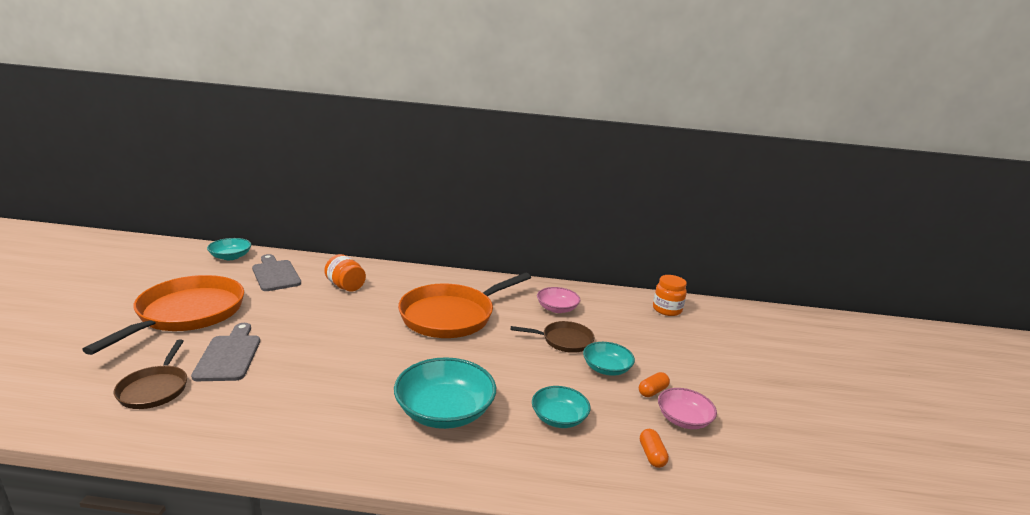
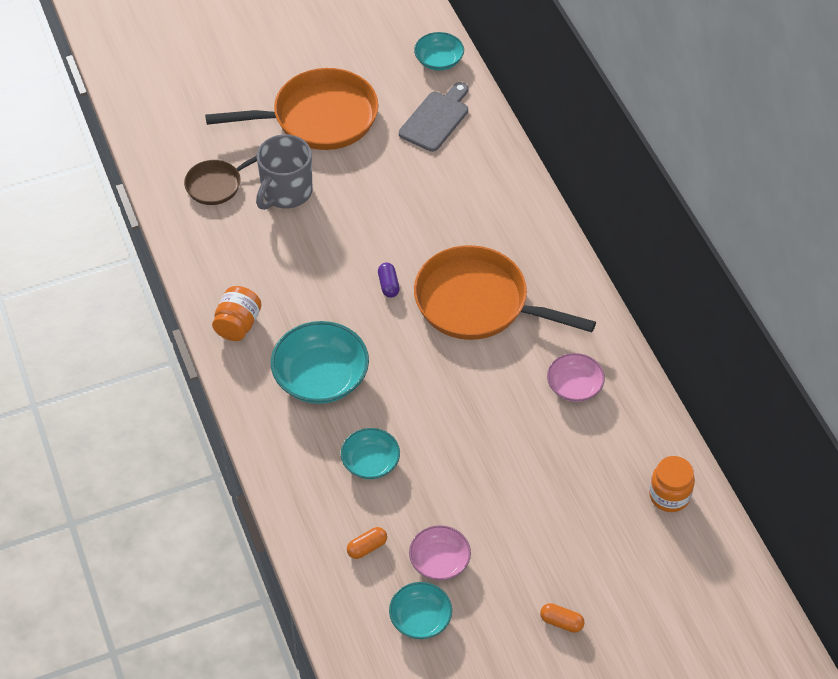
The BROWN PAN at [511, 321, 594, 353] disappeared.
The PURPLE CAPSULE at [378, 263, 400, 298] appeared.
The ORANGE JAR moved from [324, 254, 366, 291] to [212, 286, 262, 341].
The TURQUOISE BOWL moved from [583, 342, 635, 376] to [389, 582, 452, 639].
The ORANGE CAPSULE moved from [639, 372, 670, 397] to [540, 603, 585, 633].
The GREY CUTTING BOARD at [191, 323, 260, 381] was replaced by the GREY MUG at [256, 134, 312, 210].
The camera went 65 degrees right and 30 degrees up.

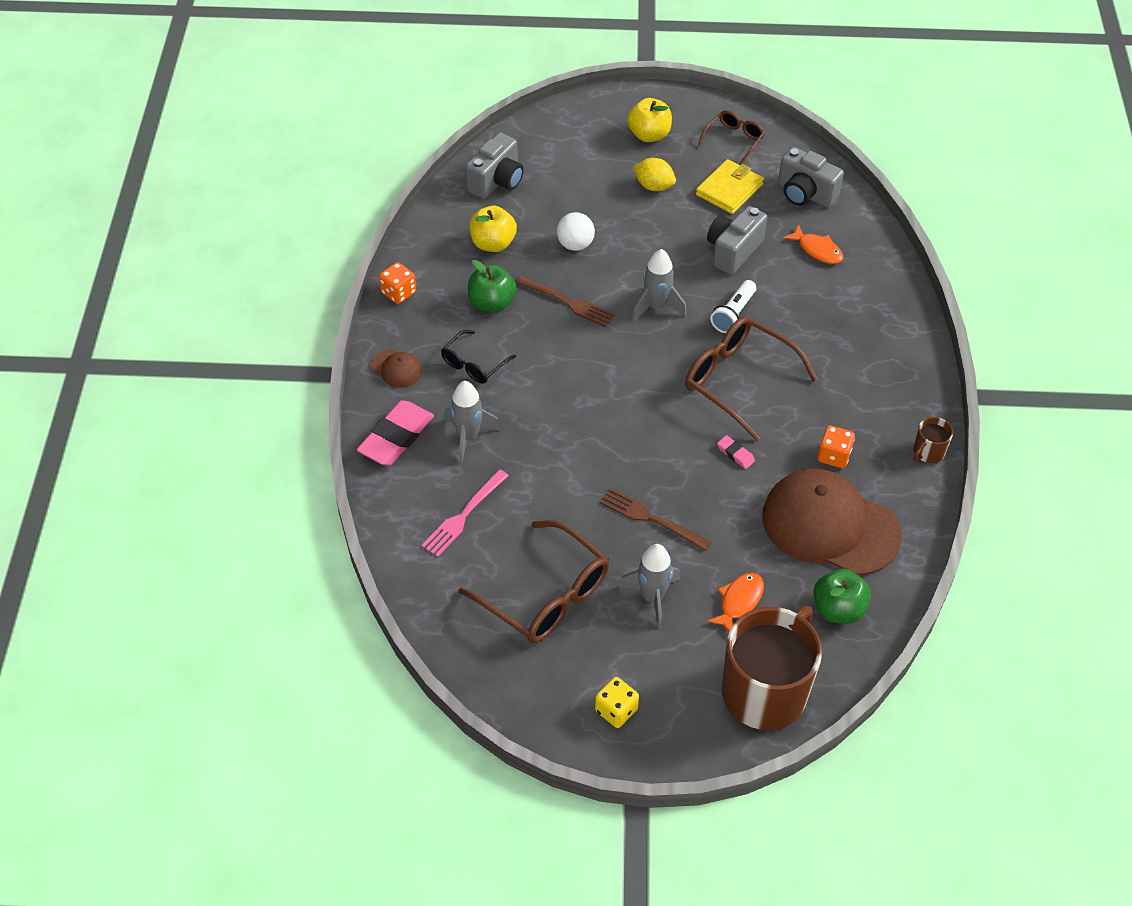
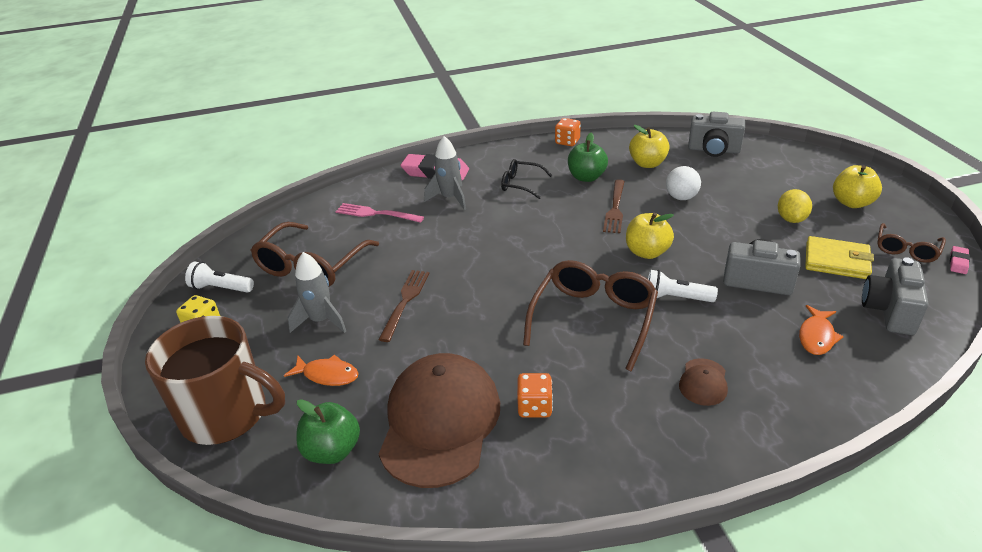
The BROWN MUG at [913, 417, 953, 463] disappeared.
The WHITE FLASHLIGHT at [185, 261, 254, 293] appeared.
The BROWN CAP moved from [370, 349, 422, 388] to [679, 358, 728, 406].
The PINK ERASER moved from [717, 435, 755, 469] to [950, 246, 970, 274].
The GREY ROCKET at [632, 249, 687, 323] was replaced by the YELLOW APPLE at [626, 213, 674, 259].
The BROWN GLASSES at [698, 110, 765, 165] turned 105 degrees clockwise.
The camera went 75 degrees right and 15 degrees down.

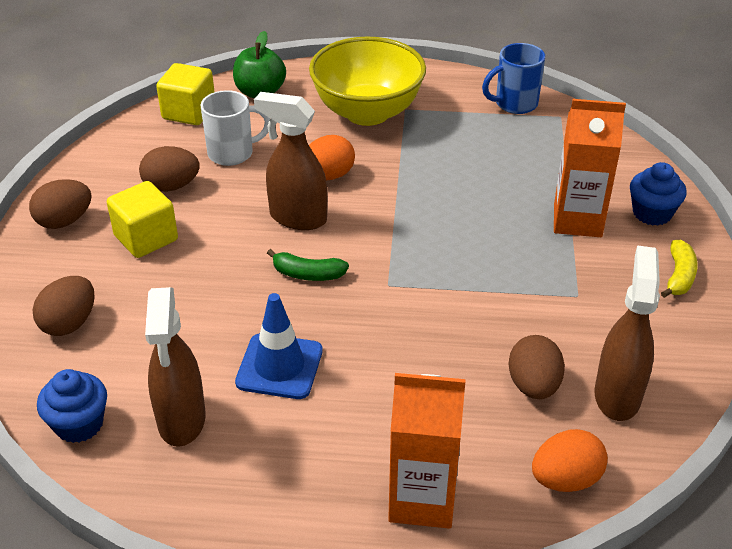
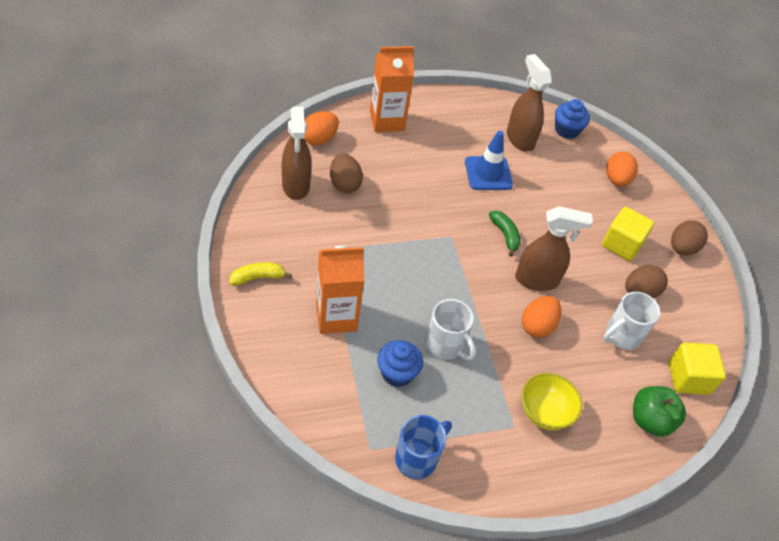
The WHITE MUG at [426, 299, 476, 360] appeared.
The BLUE CUPCAKE moved from [630, 162, 687, 226] to [377, 340, 423, 387].
The BROWN EGG at [32, 276, 95, 336] became the ORANGE EGG at [606, 151, 638, 187].
The GREEN BANANA at [267, 249, 349, 281] turned 75 degrees clockwise.
The YELLOW BANANA at [661, 240, 698, 298] turned 75 degrees clockwise.
The YELLOW BOWL at [309, 37, 426, 126] changed to 0.57 times the size.
The camera went 155 degrees right and 10 degrees up.

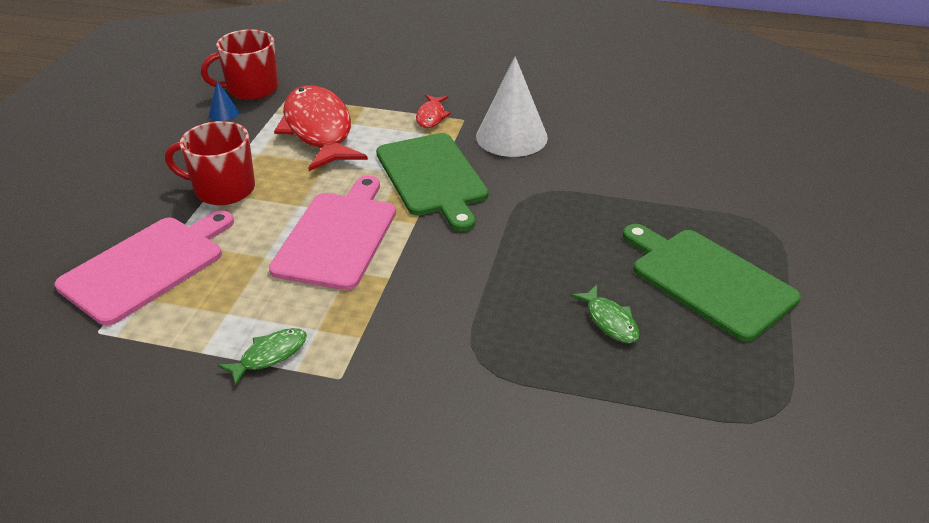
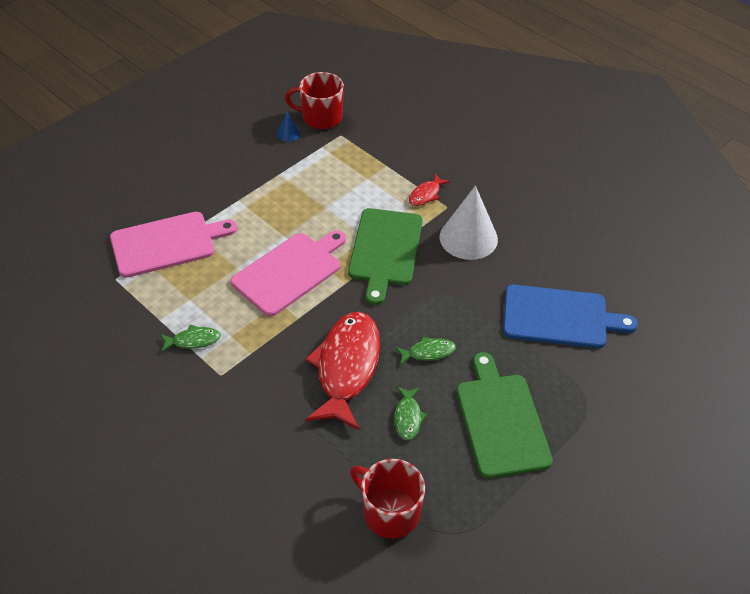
The GREEN FISH at [395, 336, 456, 365] appeared.
The BLUE CUTTING BOARD at [503, 284, 638, 348] appeared.
The RED MUG moved from [165, 121, 255, 205] to [350, 459, 425, 539].
The RED FISH moved from [274, 85, 368, 171] to [305, 312, 380, 430].
The camera went 30 degrees right and 10 degrees up.

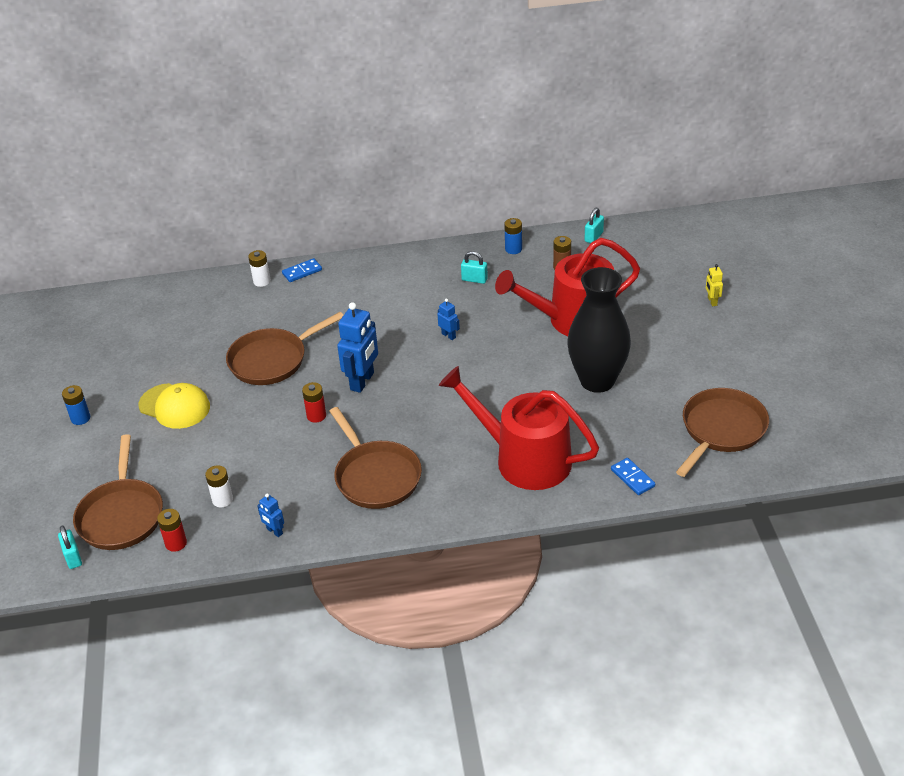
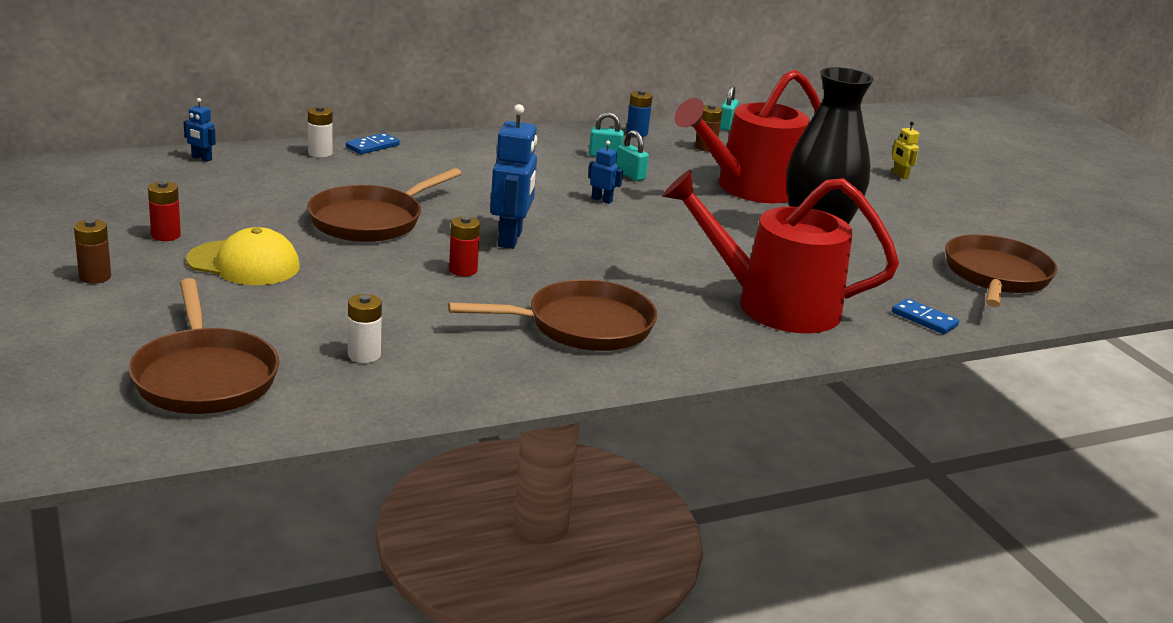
The TURQUOISE PADLOCK moved from [58, 526, 82, 569] to [616, 130, 649, 181].
The RED BATTERY moved from [157, 509, 187, 552] to [148, 181, 181, 241].
The BLUE ROBOT moved from [257, 493, 284, 537] to [184, 98, 216, 162].
The BLUE BATTERY at [62, 385, 90, 425] became the BROWN BATTERY at [74, 219, 111, 284].
The BROWN PAN at [329, 407, 422, 509] turned 60 degrees counterclockwise.
The camera went 20 degrees left and 15 degrees down.

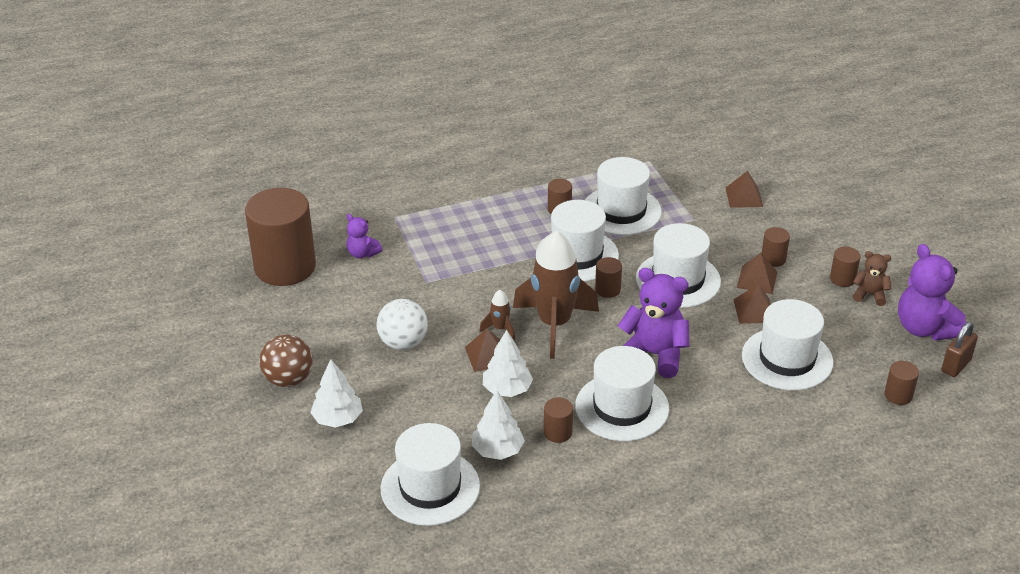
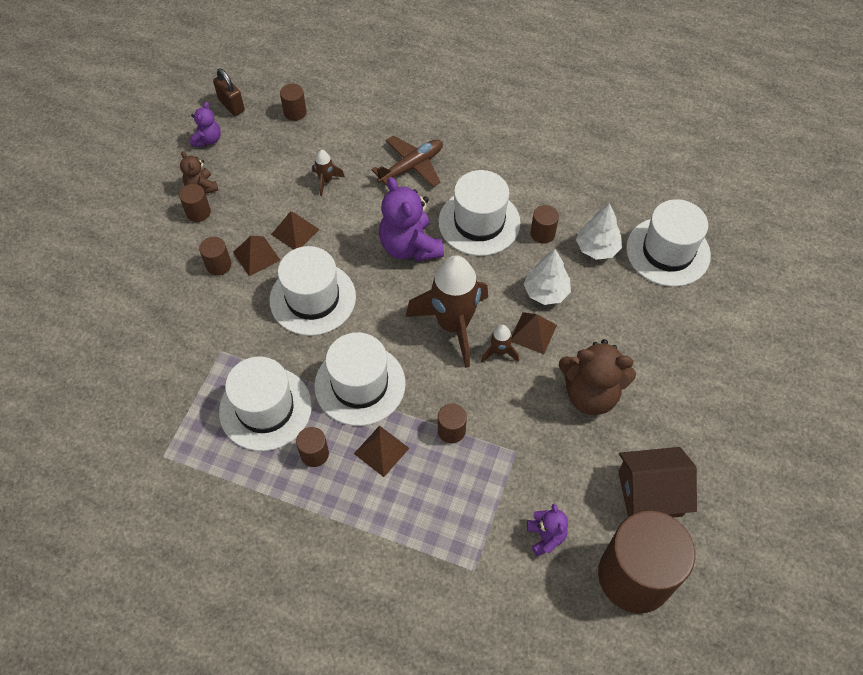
The BROWN BALL at [259, 334, 312, 387] disappeared.
The WHITE TREE at [310, 359, 363, 428] disappeared.
The BROWN PLANE at [371, 136, 443, 187] appeared.
The BROWN HOUSE at [618, 447, 697, 518] appeared.
The BROWN CYLINDER moved from [595, 257, 622, 298] to [438, 403, 467, 443].
The BROWN PYRAMID moved from [726, 171, 763, 208] to [354, 425, 409, 477].
The WHITE BALL at [377, 299, 428, 350] was replaced by the BROWN TEDDY BEAR at [558, 339, 636, 415].
The WHITE HAT at [742, 299, 833, 391] was replaced by the BROWN ROCKET at [312, 150, 345, 196].
The BROWN PADLOCK at [942, 322, 978, 377] turned 60 degrees clockwise.
The PURPLE TEDDY BEAR at [898, 244, 966, 340] changed to 0.53 times the size.
The camera went 140 degrees left and 20 degrees up.

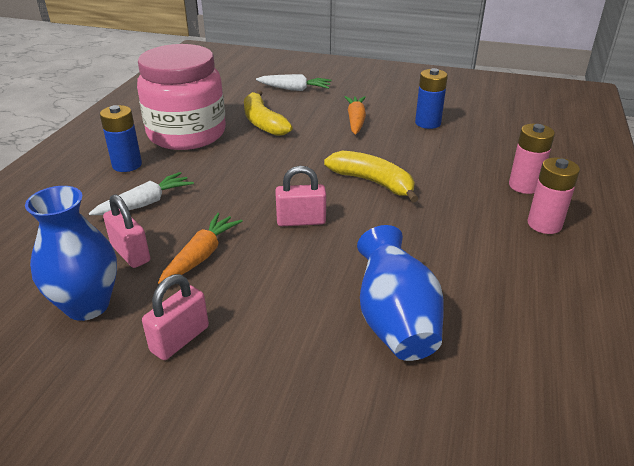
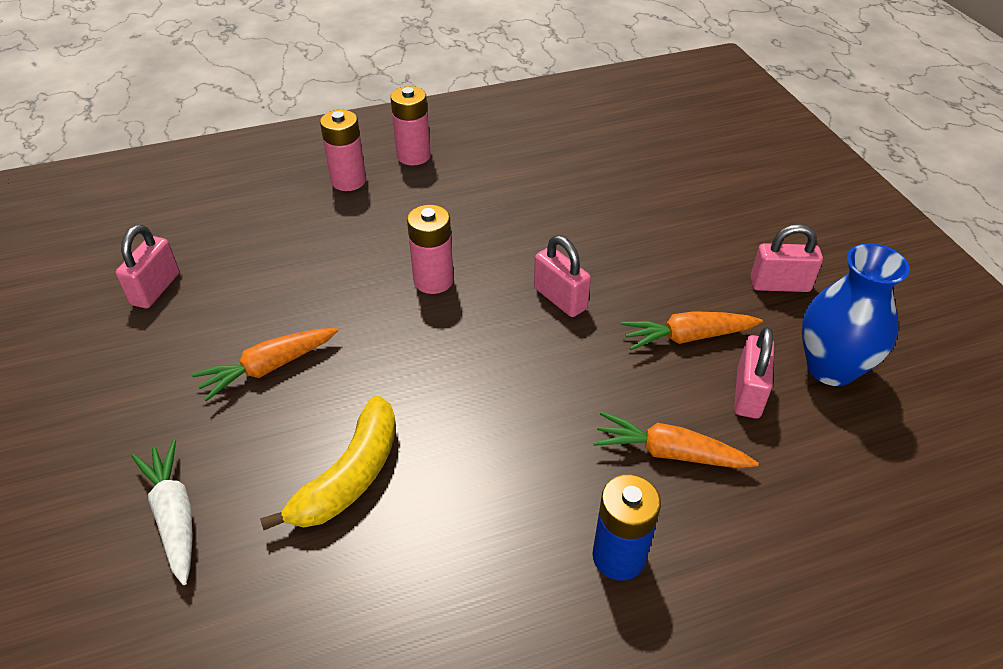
The PINK JAR at [137, 44, 226, 150] disappeared.
The BLUE VASE at [357, 225, 444, 361] disappeared.
The BLUE BATTERY at [415, 68, 448, 129] disappeared.
The PINK PADLOCK at [116, 225, 179, 308] appeared.
The YELLOW BANANA at [324, 150, 418, 203] was replaced by the PINK BATTERY at [407, 205, 454, 294].
The WHITE CARROT at [89, 172, 194, 215] became the ORANGE CARROT at [593, 412, 759, 469].
The camera went 125 degrees left and 10 degrees up.

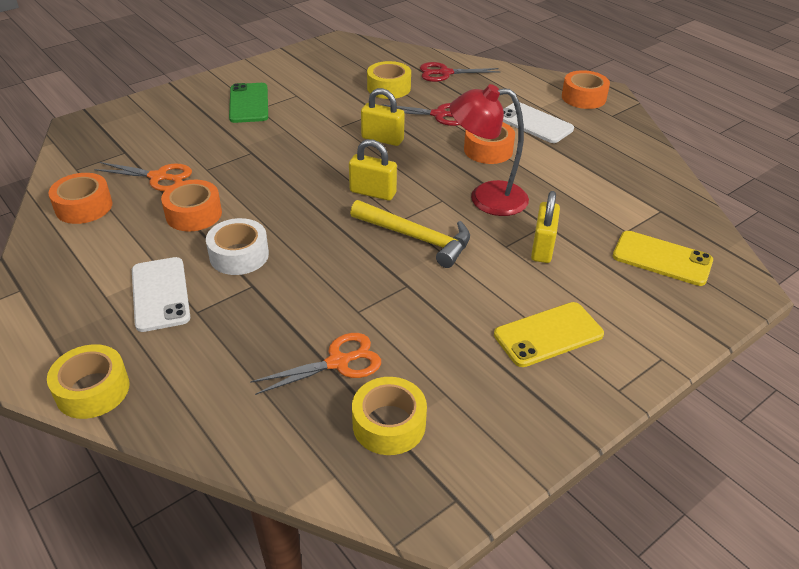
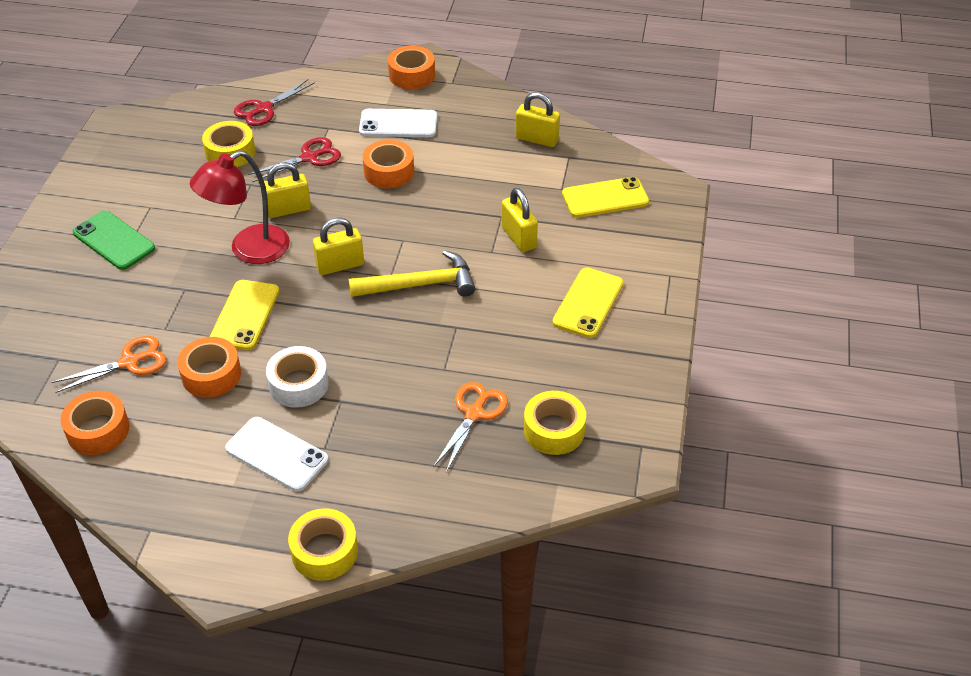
The YELLOW PHONE at [210, 280, 279, 350] appeared.
The YELLOW PADLOCK at [516, 92, 560, 147] appeared.
The RED LAMP moved from [449, 84, 529, 216] to [190, 150, 290, 264].
The camera went 40 degrees left and 5 degrees up.

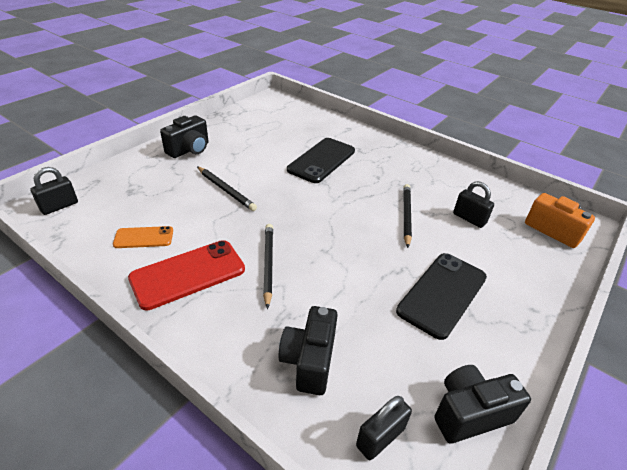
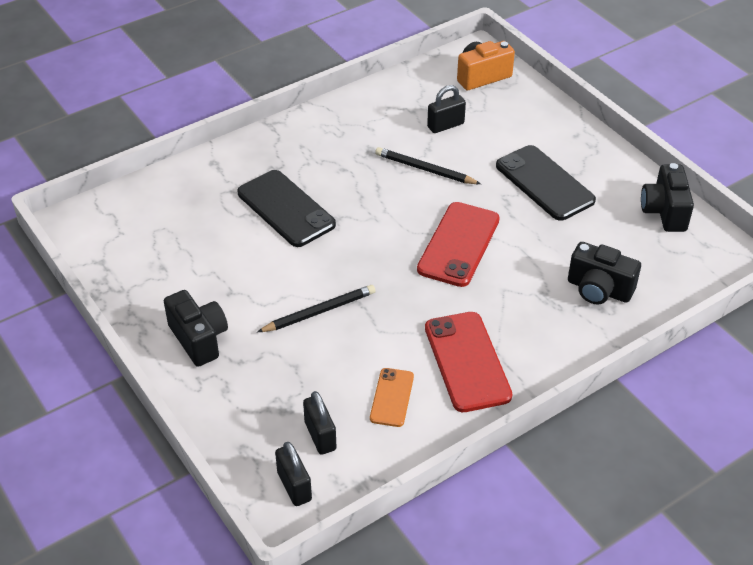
The BLACK PENCIL at [263, 224, 273, 309] disappeared.
The RED PHONE at [417, 202, 500, 287] appeared.
The BLACK PADLOCK moved from [356, 396, 412, 460] to [303, 391, 337, 455].
The camera went 70 degrees left and 5 degrees up.

